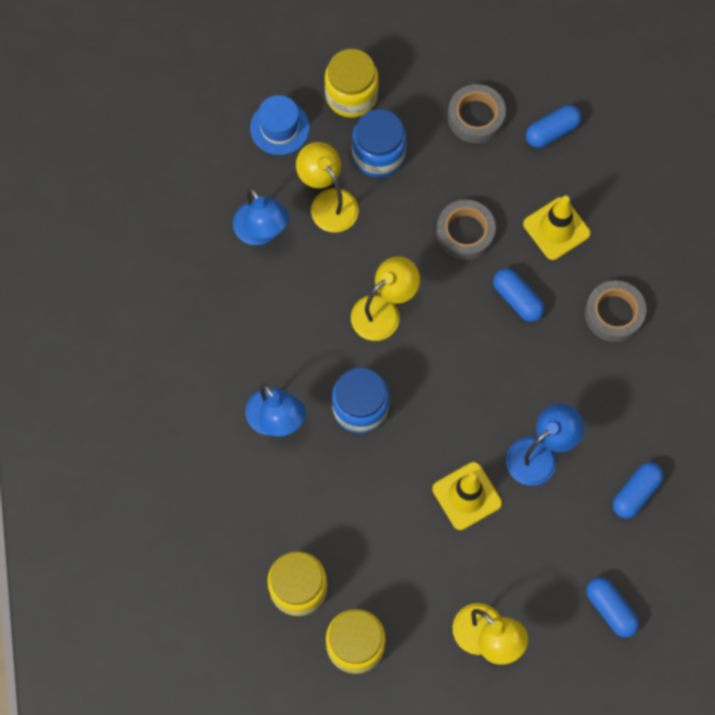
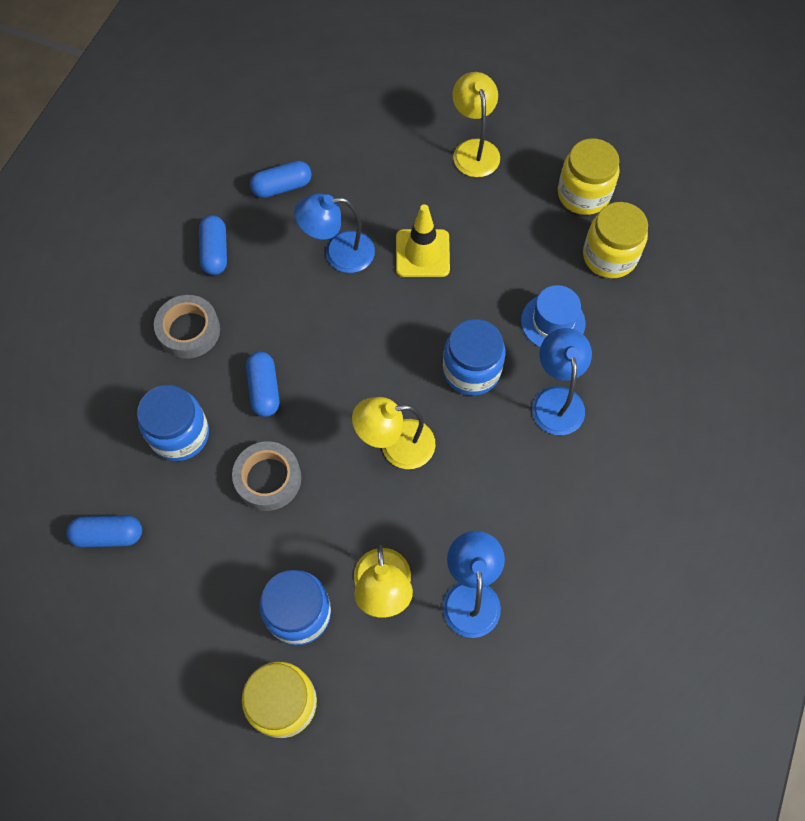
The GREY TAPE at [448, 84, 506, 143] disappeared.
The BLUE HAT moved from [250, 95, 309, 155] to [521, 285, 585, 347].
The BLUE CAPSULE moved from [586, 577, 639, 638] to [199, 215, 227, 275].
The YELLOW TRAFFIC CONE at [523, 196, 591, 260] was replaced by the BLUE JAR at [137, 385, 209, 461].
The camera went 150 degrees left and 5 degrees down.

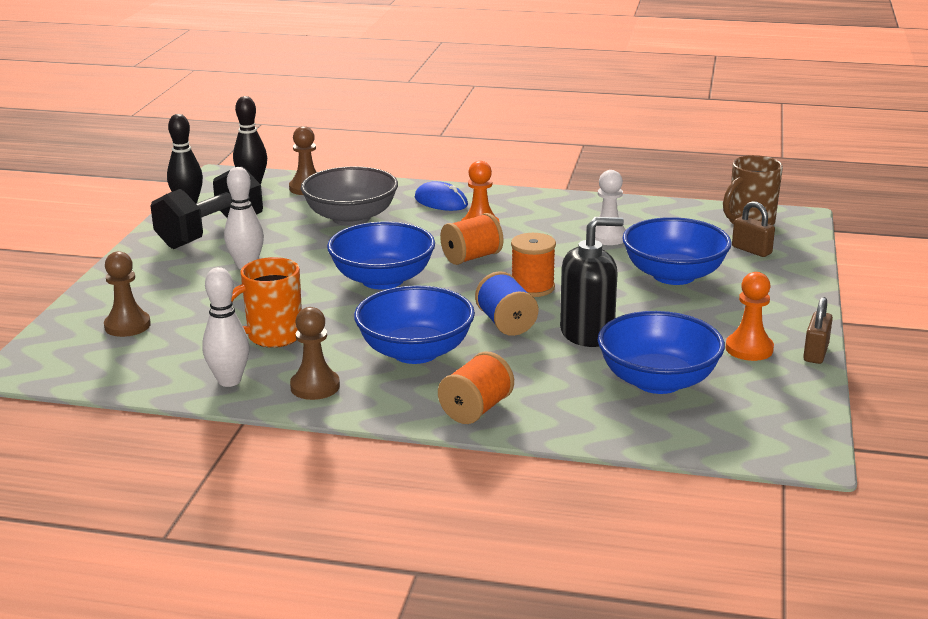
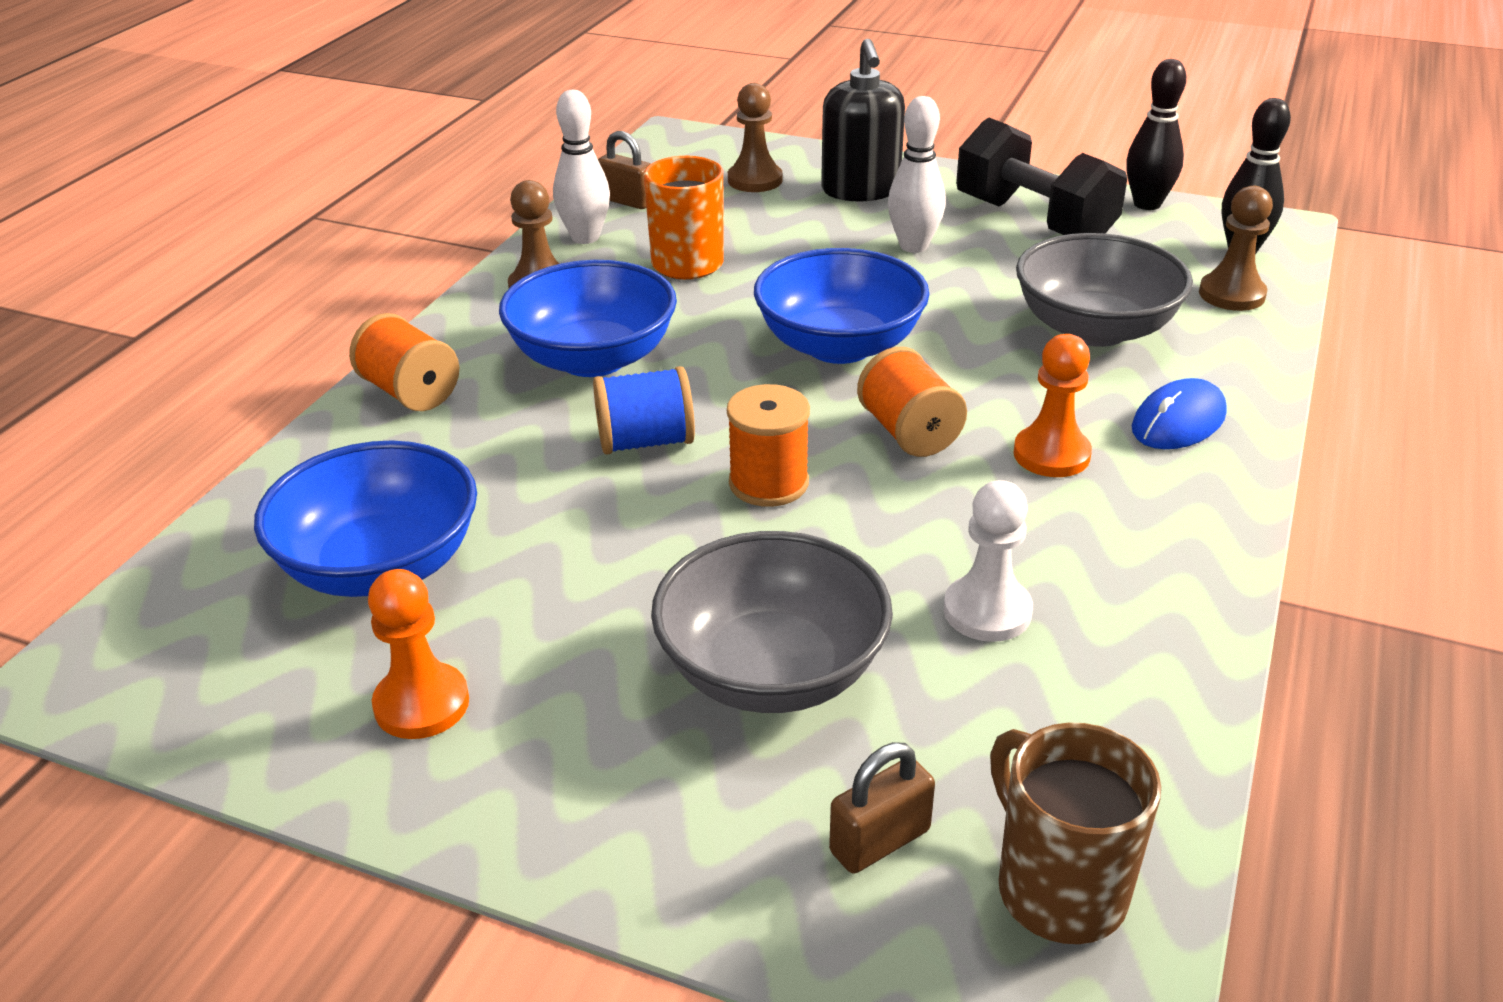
The BLACK SOAP DISPENSER moved from [560, 217, 624, 347] to [821, 39, 905, 202].
The BROWN PADLOCK moved from [803, 297, 833, 364] to [598, 131, 650, 209].
The BLUE BOWL at [622, 217, 732, 285] became the GREY BOWL at [651, 531, 893, 713].
The camera went 100 degrees right and 10 degrees up.

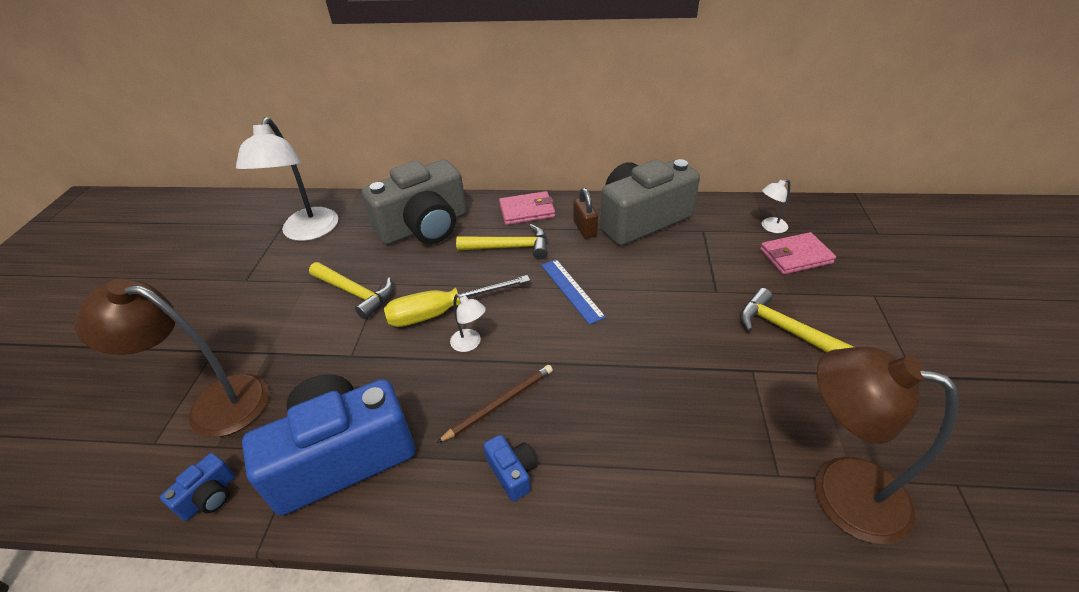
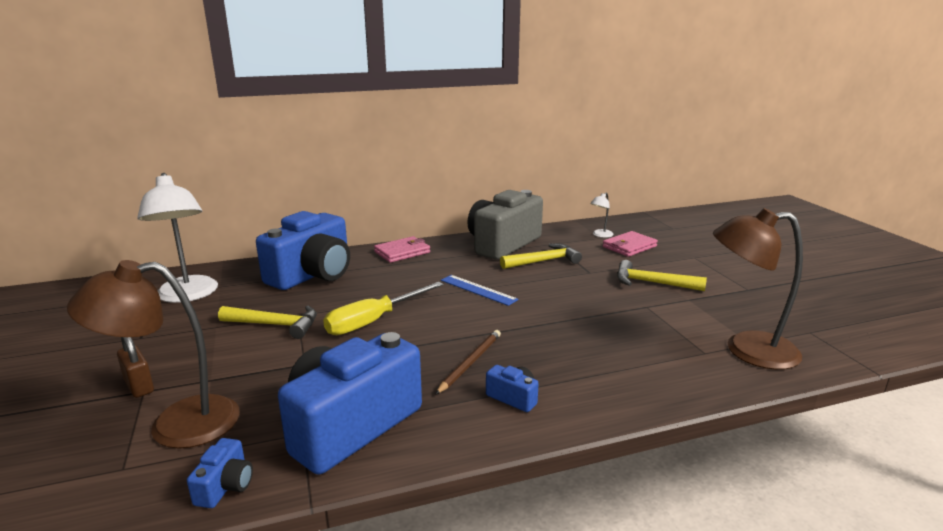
The WHITE LAMP at [450, 294, 486, 352] disappeared.
The YELLOW HAMMER moved from [456, 224, 548, 259] to [500, 243, 582, 269].
The BROWN PADLOCK moved from [574, 188, 598, 239] to [117, 337, 154, 398].
The GREY CAMERA at [362, 160, 467, 245] became the BLUE CAMERA at [256, 211, 350, 290].
The camera went 25 degrees left and 20 degrees down.

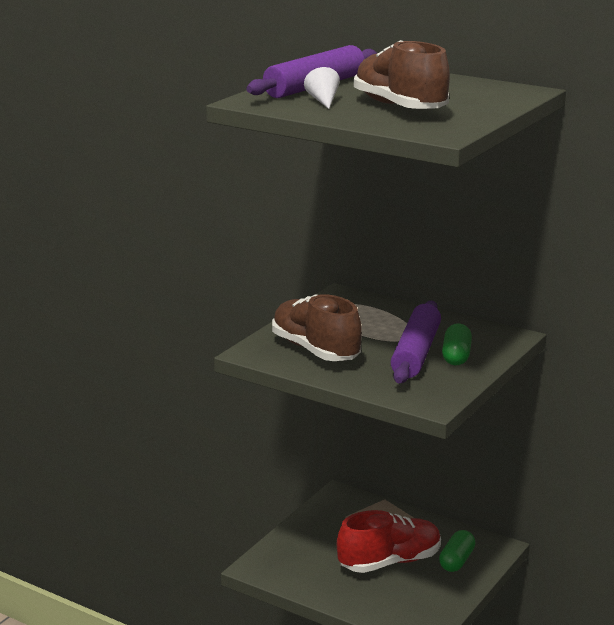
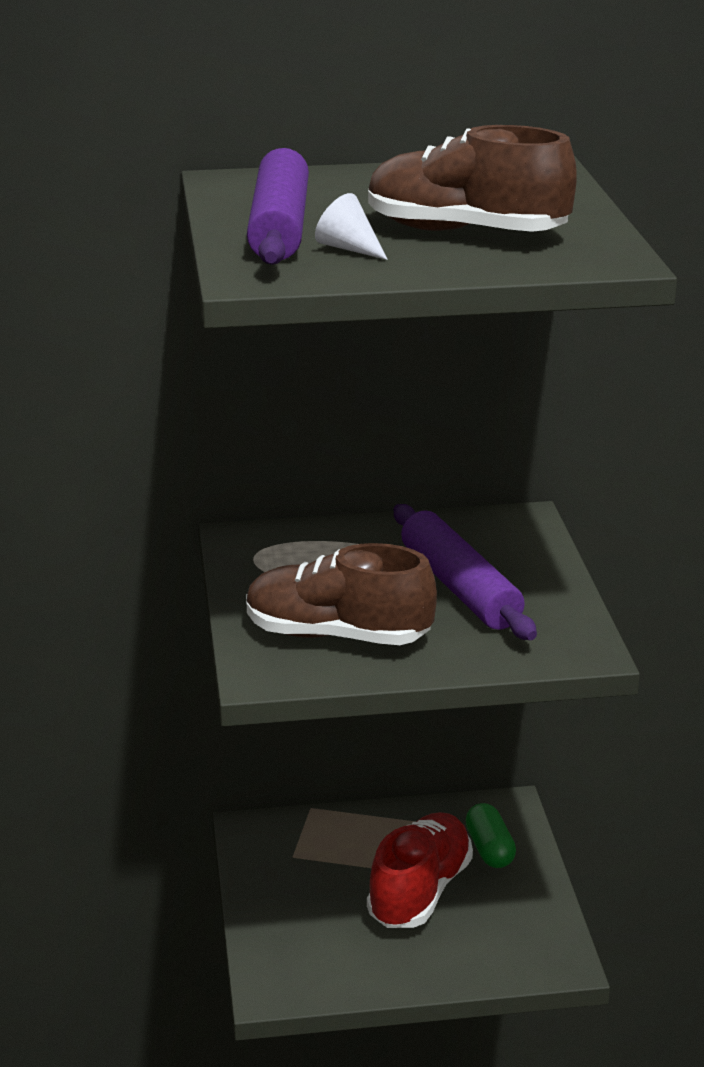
The GREEN CAPSULE at [442, 323, 472, 365] disappeared.
The camera went 40 degrees left and 5 degrees up.

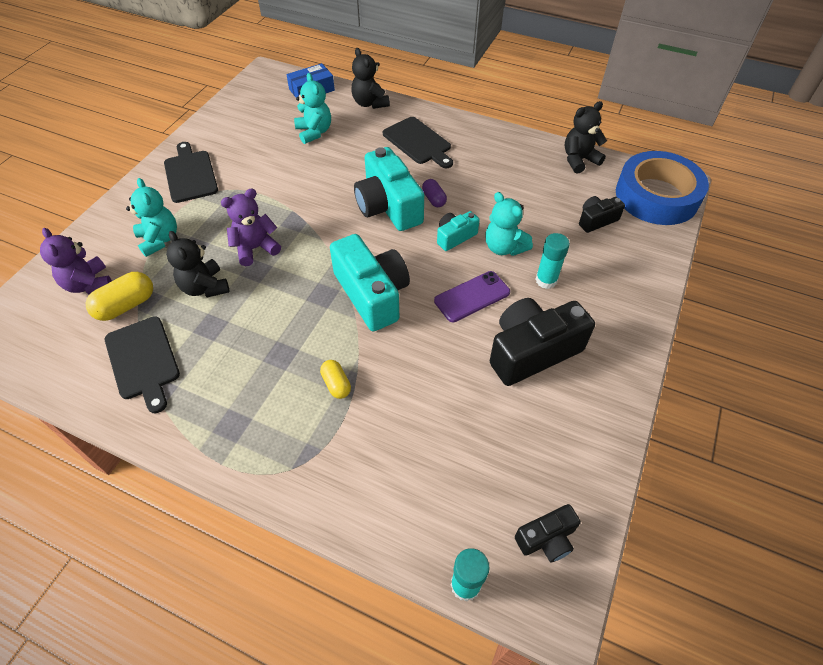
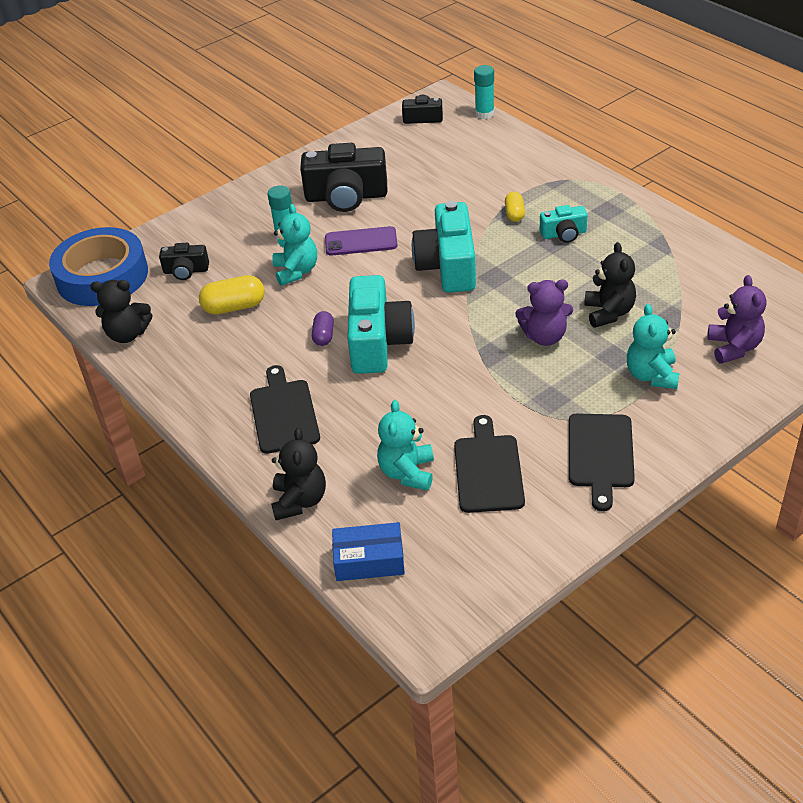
The YELLOW CAPSULE moved from [85, 272, 153, 321] to [199, 275, 265, 315].
The BLACK CUTTING BOARD moved from [105, 316, 180, 413] to [454, 415, 525, 513].
The TURQUOISE CAMERA moved from [437, 211, 480, 251] to [540, 205, 587, 243].
The camera went 150 degrees left and 10 degrees down.

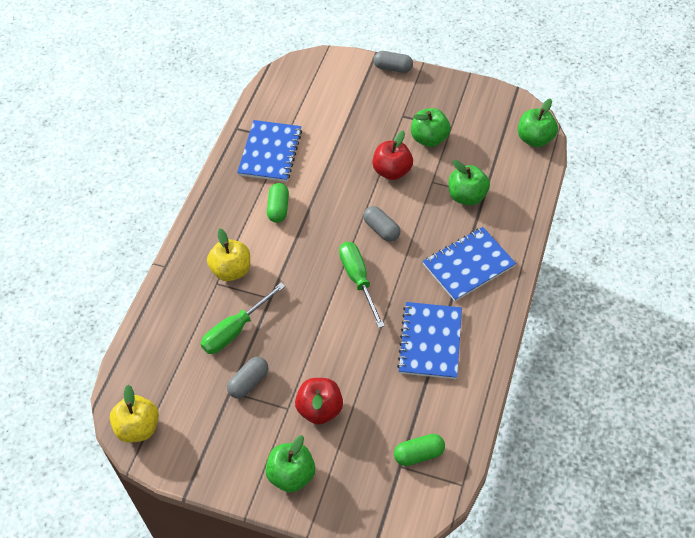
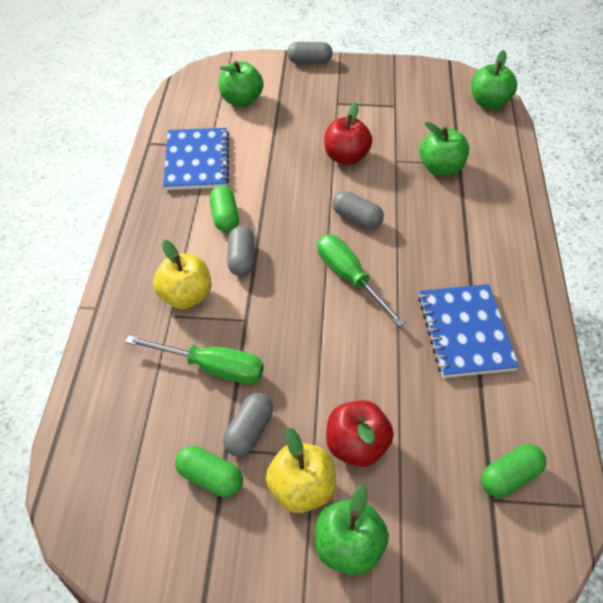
The BLUE NOTEBOOK at [423, 227, 516, 301] disappeared.
The GREEN CAPSULE at [175, 446, 243, 497] appeared.
The GREY CAPSULE at [227, 226, 255, 276] appeared.
The YELLOW APPLE moved from [110, 385, 159, 443] to [266, 428, 336, 513].
The GREEN APPLE moved from [411, 108, 451, 147] to [219, 61, 264, 107].
The GREEN SCREWDRIVER at [201, 283, 285, 354] turned 105 degrees counterclockwise.
The camera went 15 degrees left and 5 degrees down.

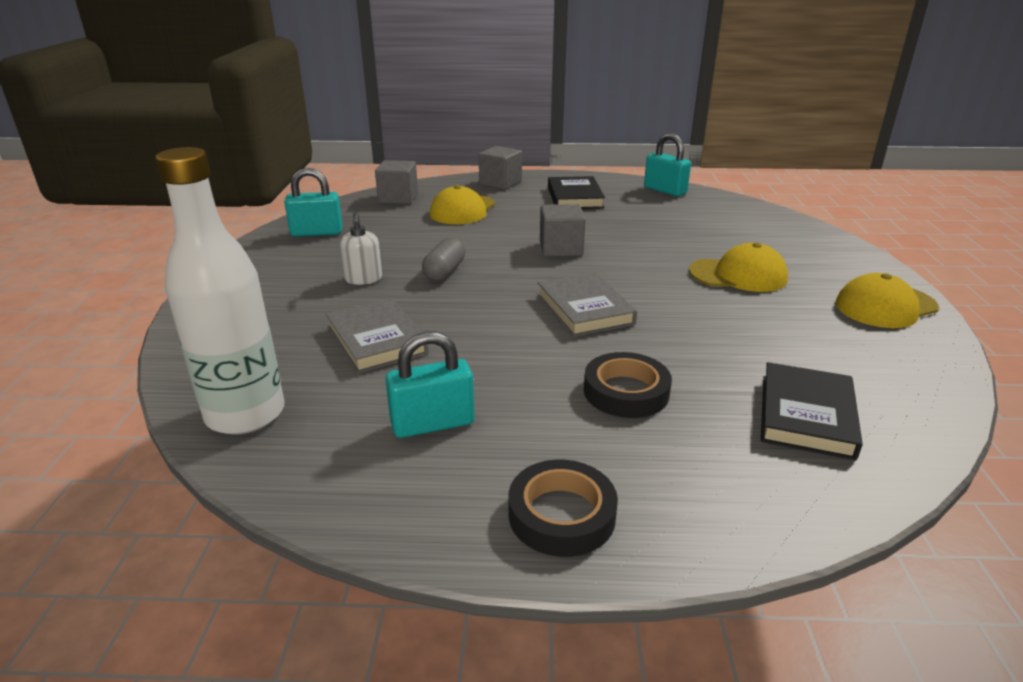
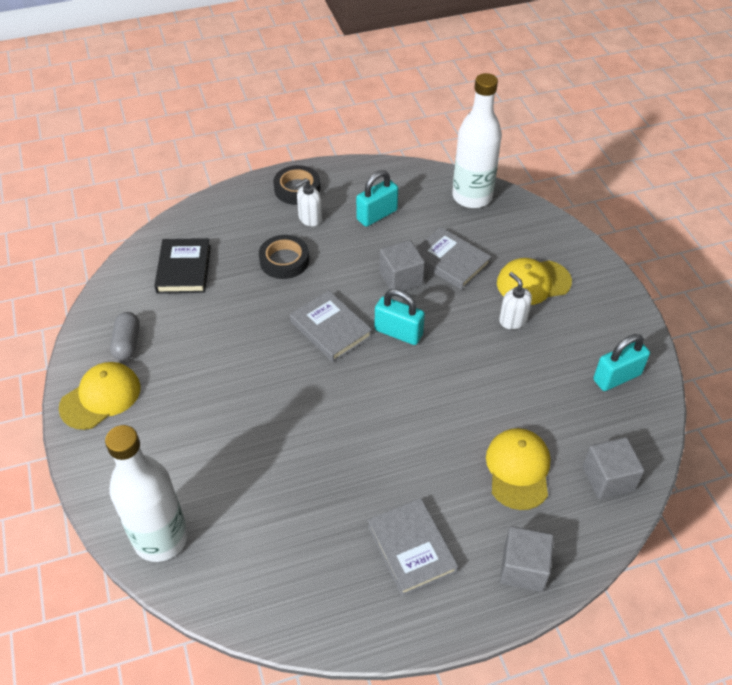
The WHITE BOTTLE at [105, 425, 188, 562] appeared.
The WHITE SOAP DISPENSER at [294, 178, 322, 226] appeared.
The GREY CAPSULE moved from [422, 238, 465, 281] to [110, 312, 140, 360].
The GREY CUBE moved from [540, 204, 586, 257] to [380, 240, 425, 291].
The TURQUOISE PADLOCK moved from [644, 133, 691, 196] to [375, 289, 425, 345].
The YELLOW CAP moved from [689, 243, 788, 292] to [497, 258, 572, 305].
The BLACK BOOK at [548, 176, 605, 209] became the GREY BOOK at [368, 498, 458, 596].
The camera went 160 degrees right and 20 degrees up.

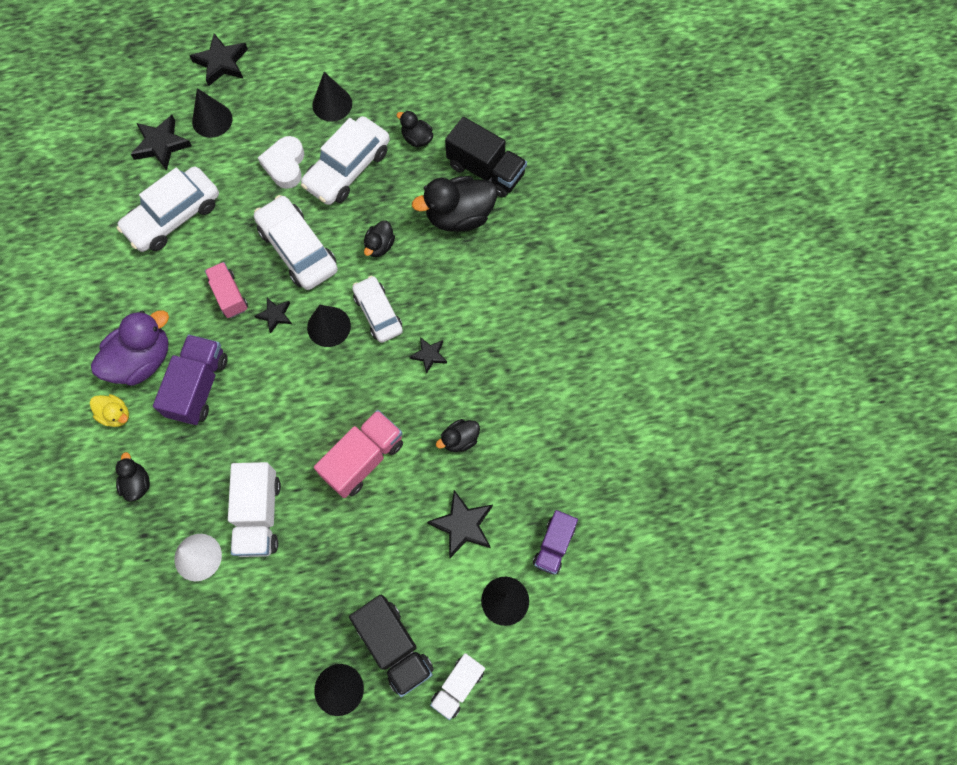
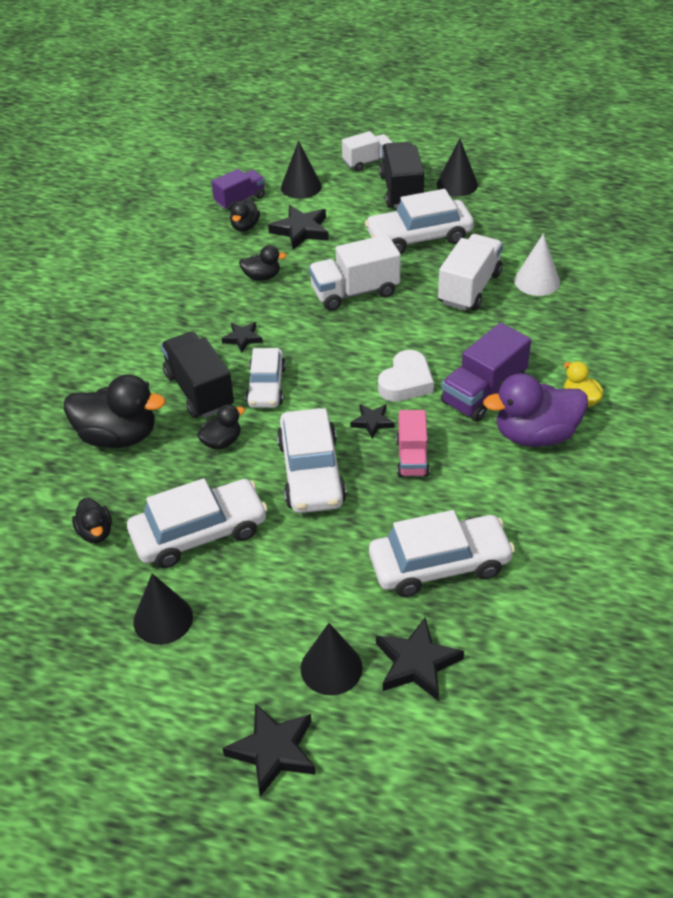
The BLACK CONE at [307, 305, 351, 347] disappeared.
The WHITE CAR at [365, 189, 474, 254] appeared.
The BLACK DUCK moved from [115, 452, 150, 501] to [230, 199, 260, 232].
The WHITE HEART moved from [258, 136, 304, 189] to [378, 350, 434, 402].
The BLACK TRUCK moved from [445, 117, 527, 197] to [161, 332, 234, 418].
The PINK TRUCK at [314, 410, 403, 498] became the WHITE TRUCK at [309, 235, 401, 311].
The camera went 150 degrees left and 25 degrees down.

